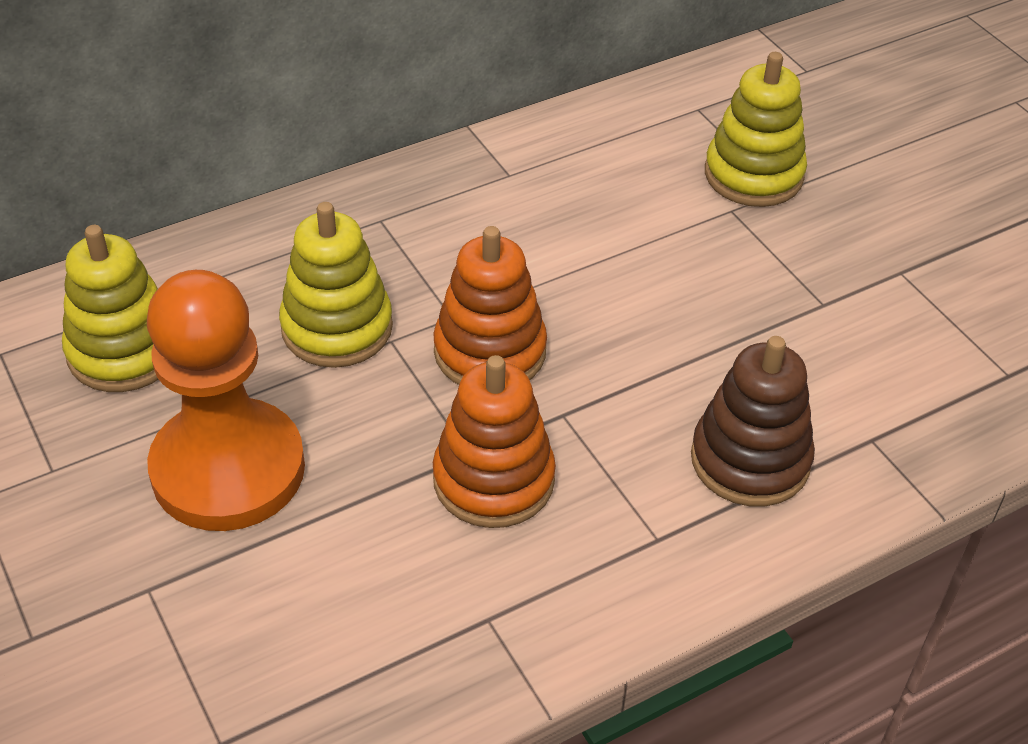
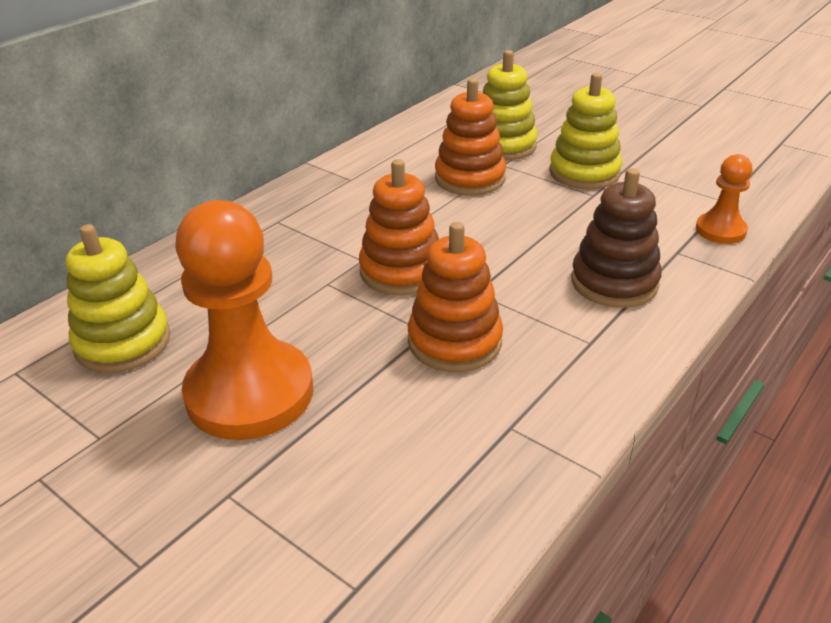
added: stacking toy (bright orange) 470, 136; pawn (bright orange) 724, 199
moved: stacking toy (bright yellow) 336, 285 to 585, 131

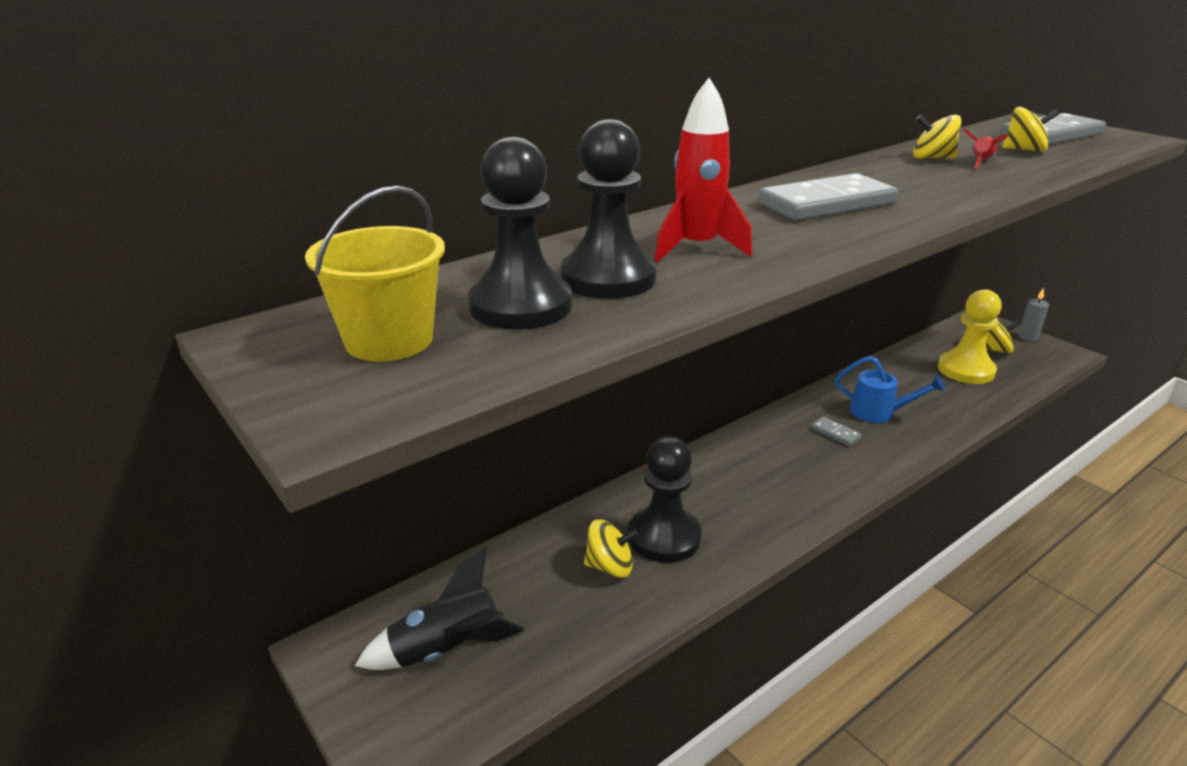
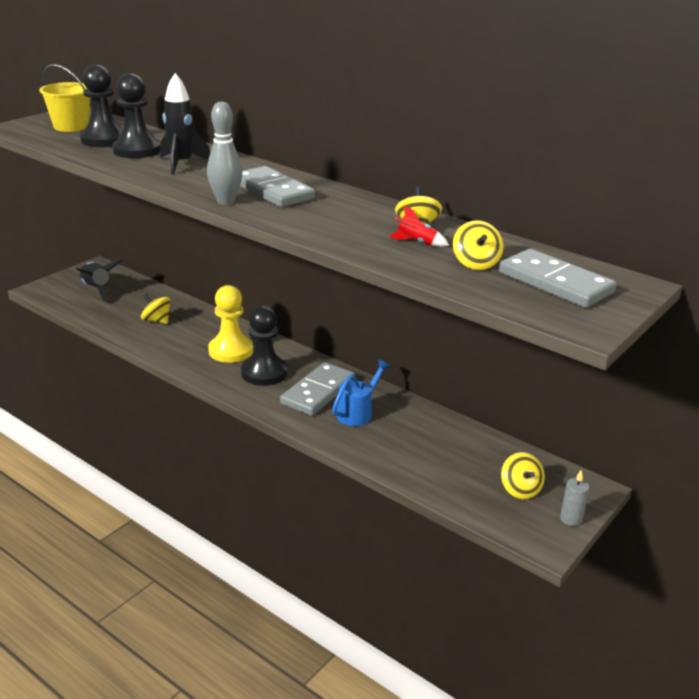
added: tenpin (grey) 224, 153
moved: pawn (ebony) 665, 500 to 264, 345; pawn (bright yellow) 970, 336 to 230, 324
recoloured: spaceship (scarlet) 703, 170 to spaceship (ebony) 185, 123
turned: toy top (bright yellow) 611, 548 = 155, 309 135 degrees clockwise; sprinkling can (royal blue) 890, 389 = 361, 393 150 degrees counterclockwise
resized: domino (grey) 836, 432 = 317, 389 x2.23

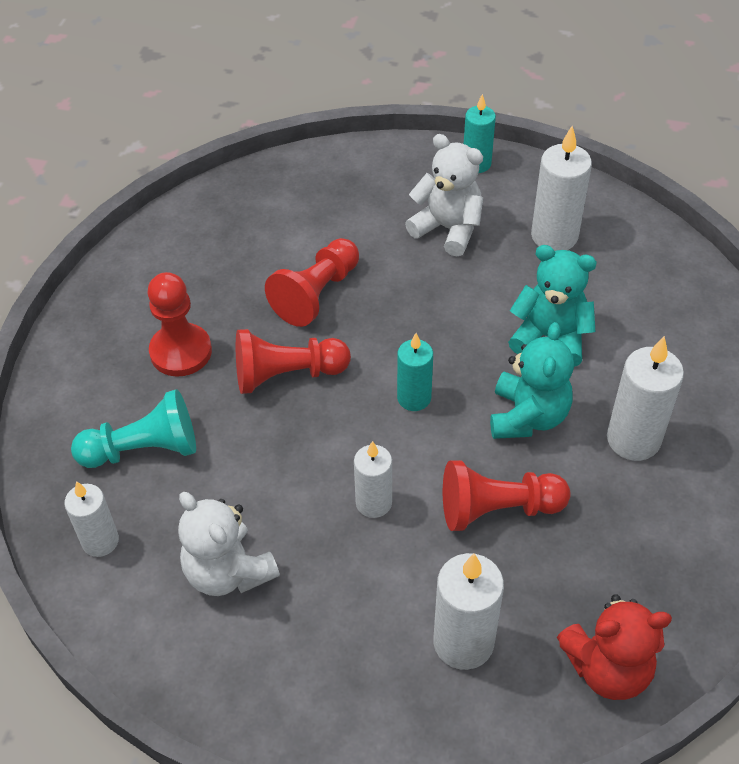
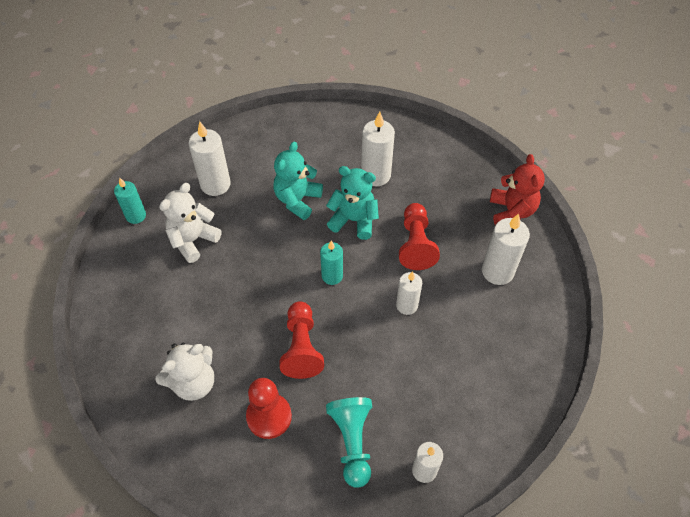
removed: pawn (scarlet) 312, 282
moved: teddy bear (snow-white) 229, 544 to 184, 372

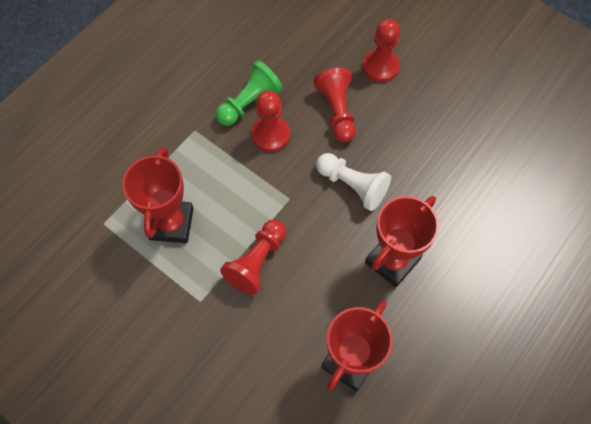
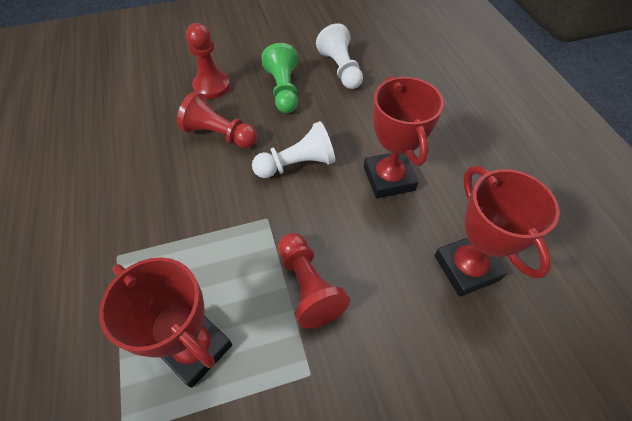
removed: pawn (scarlet) 270, 121
added: pawn (snow-white) 339, 56
moved: pawn (emerald) 249, 93 to 279, 78

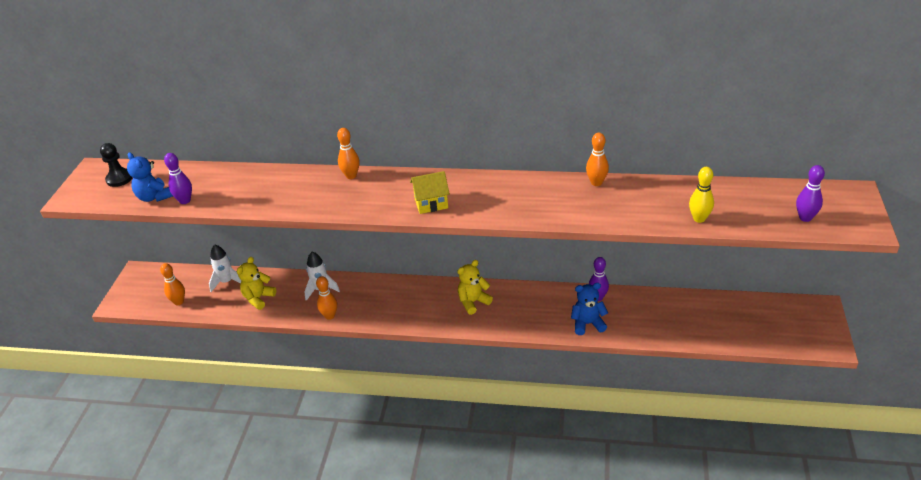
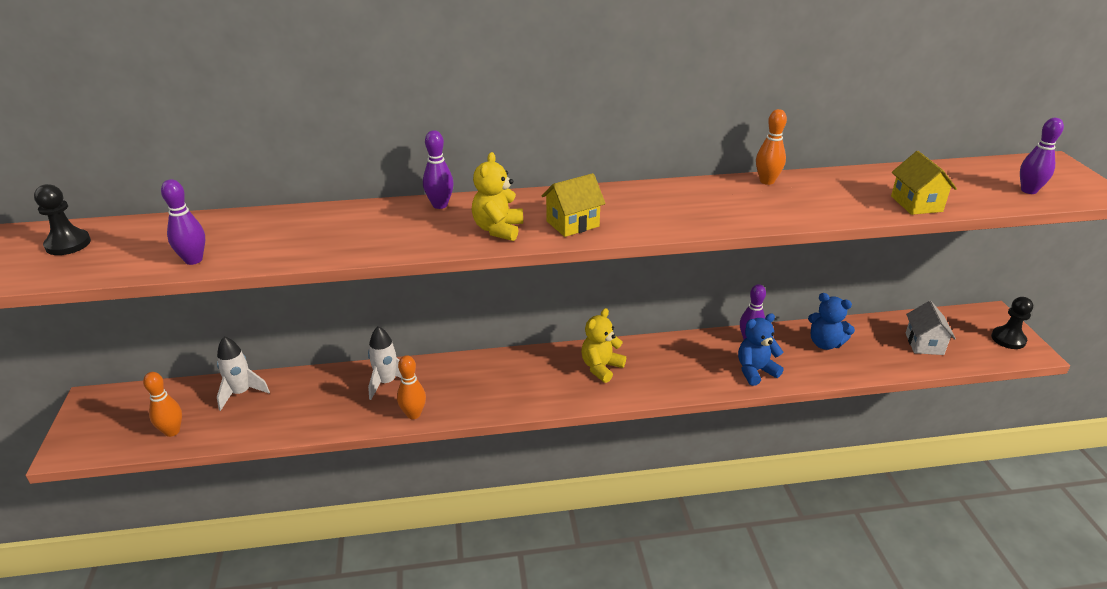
added: house (snow-white) 931, 328; pawn (ebony) 1012, 323
moved: teddy bear (royal blue) 150, 177 to 831, 321; teddy bear (bright yellow) 256, 283 to 497, 196
replaced: tenpin (bright yellow) 701, 195 to house (bright yellow) 924, 183
recoloured: tenpin (bright orange) 348, 153 to tenpin (purple) 438, 169

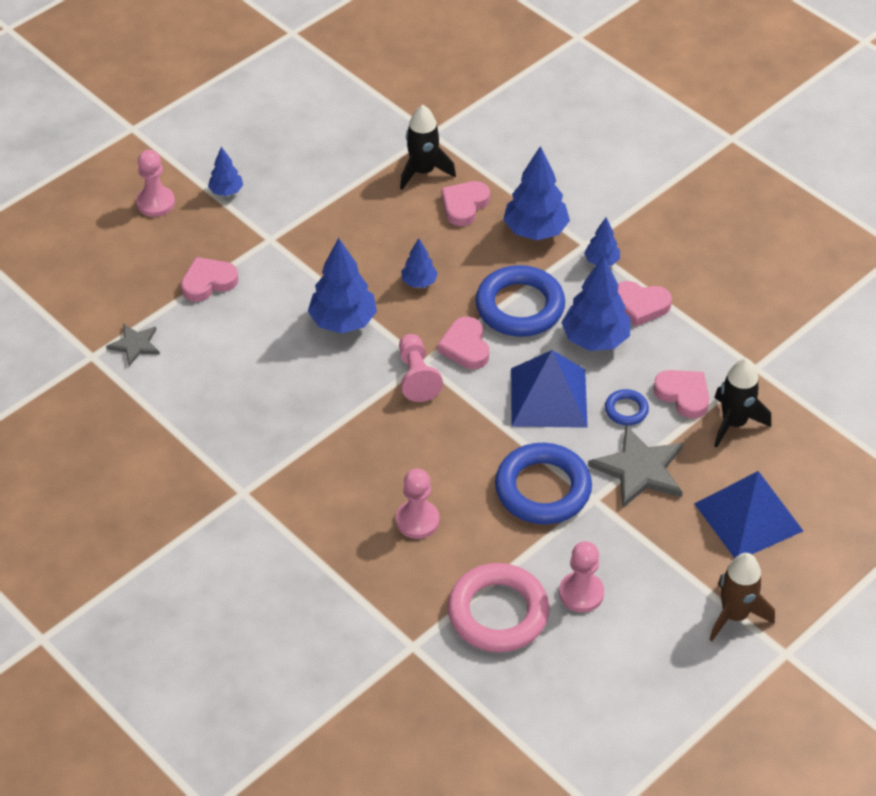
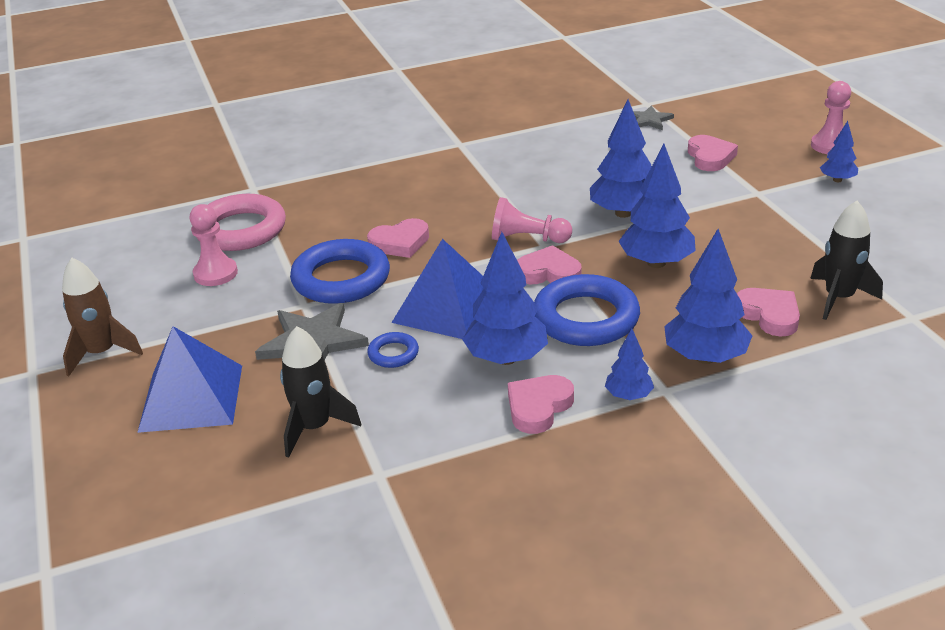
removed: pawn (pink) 417, 503
moved: love heart (pink) 681, 394 to 398, 238
resized: toy tree (royal blue) 419, 263 = 657, 205 x1.85

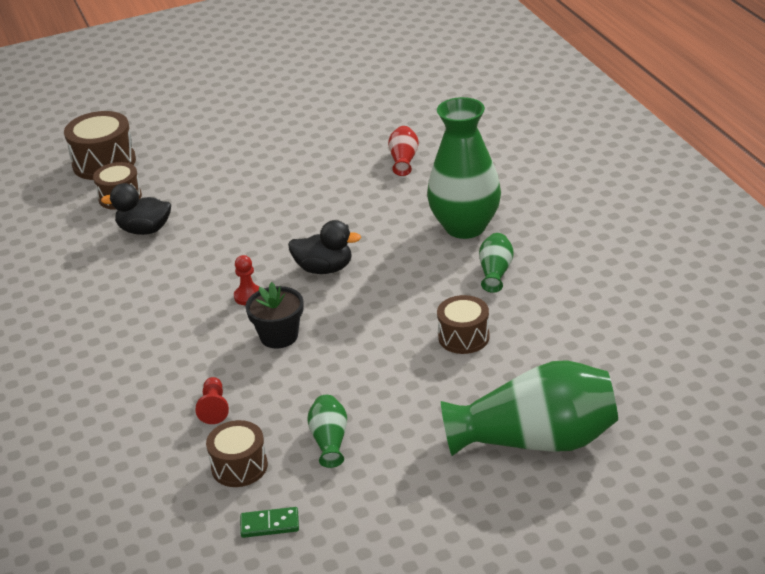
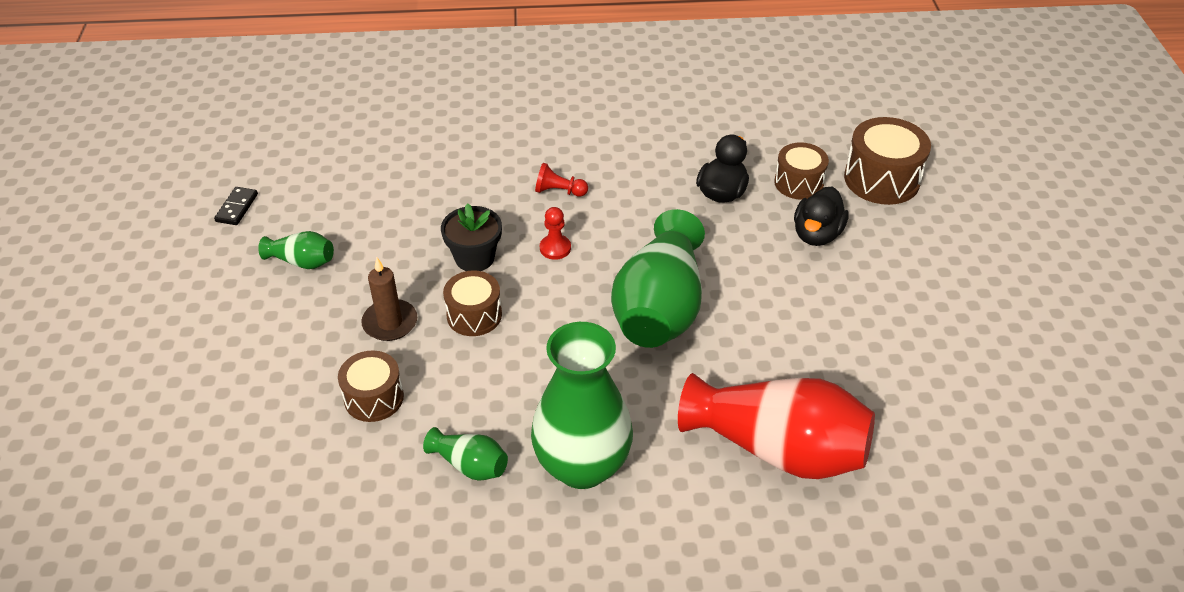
added: candle (dark brown) 389, 299
moved: pawn (scarlet) 212, 400 to 561, 180; drum (dark brown) 237, 453 to 472, 303; toy duck (ebony) 324, 247 to 821, 216; flower vase (emerald) 529, 408 to 658, 278
recoloured: domino (emerald) 269, 522 to domino (ebony) 236, 206
resized: flower vase (scarlet) 403, 151 = 776, 426 x2.20

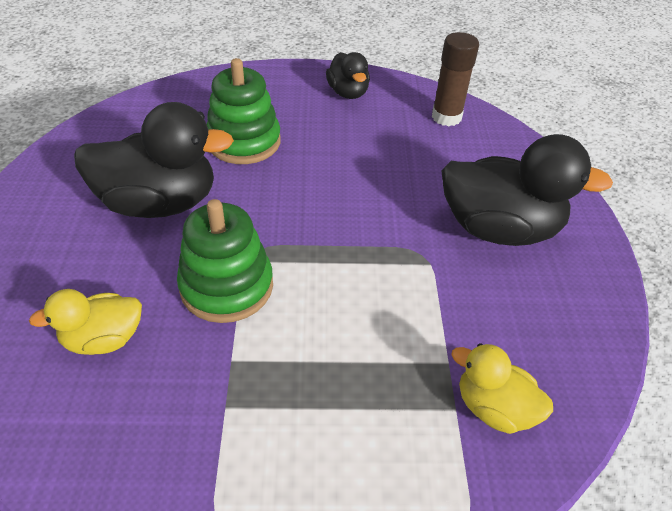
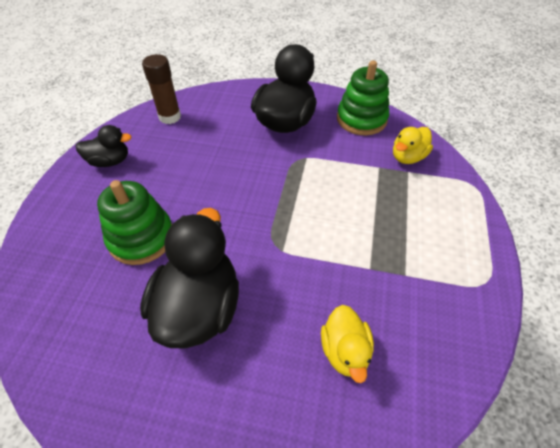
moved: stacking toy (emerald) 225, 261 to 363, 97

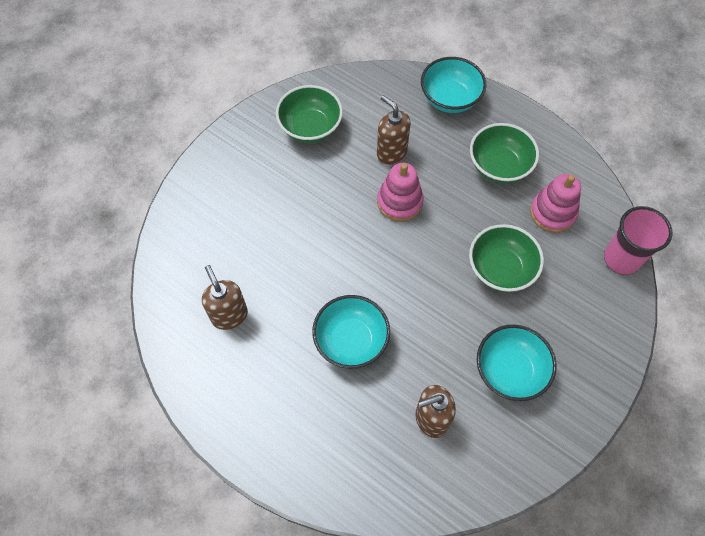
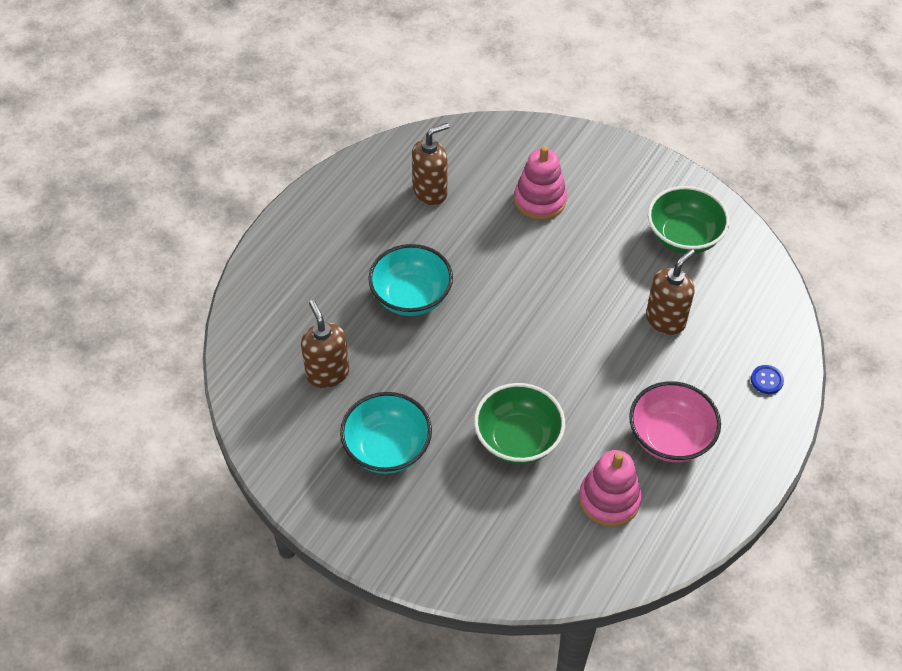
removed: tumbler (pink) 638, 240
moved: stacking toy (pink) 400, 192 to 540, 183
replaced: serving bowl (teal) 453, 85 to sewing button (royal blue) 767, 379
recoloured: serving bowl (emerald) 504, 153 to serving bowl (pink) 675, 421

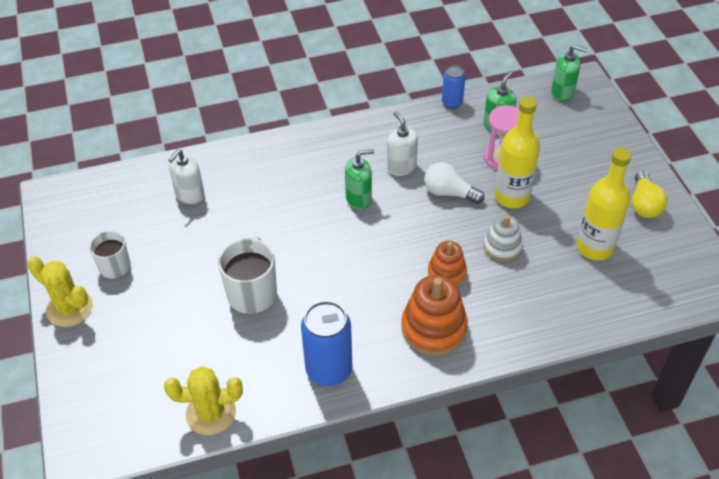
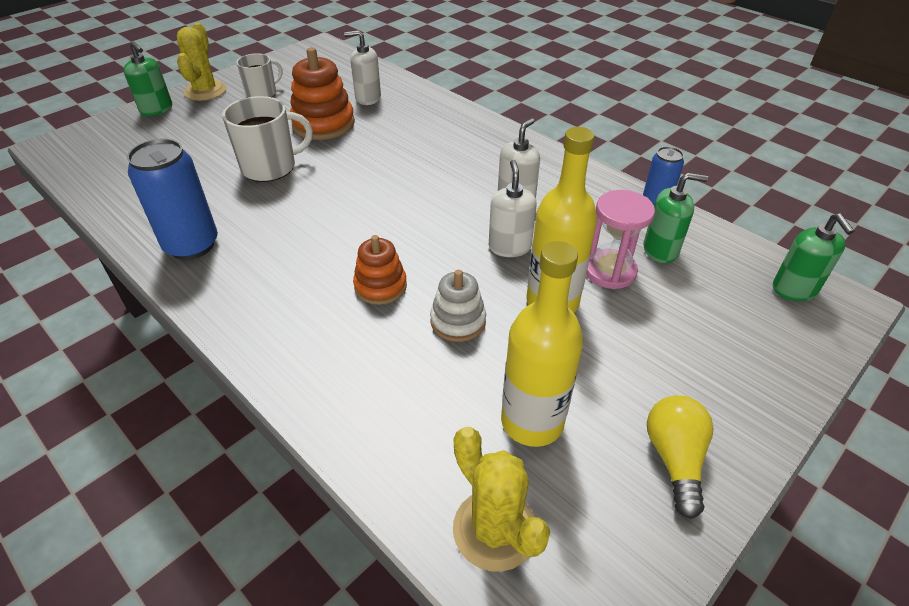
moved: cactus (bright yellow) 203, 400 to 501, 499; soap dispenser (emerald) 359, 179 to 148, 78; stacking toy (bright orange) 435, 315 to 322, 93
replaced: bulb (snow-white) 454, 183 to soap dispenser (snow-white) 513, 208
turned: bulb (bright yellow) 650, 194 = 680, 457 120 degrees clockwise

